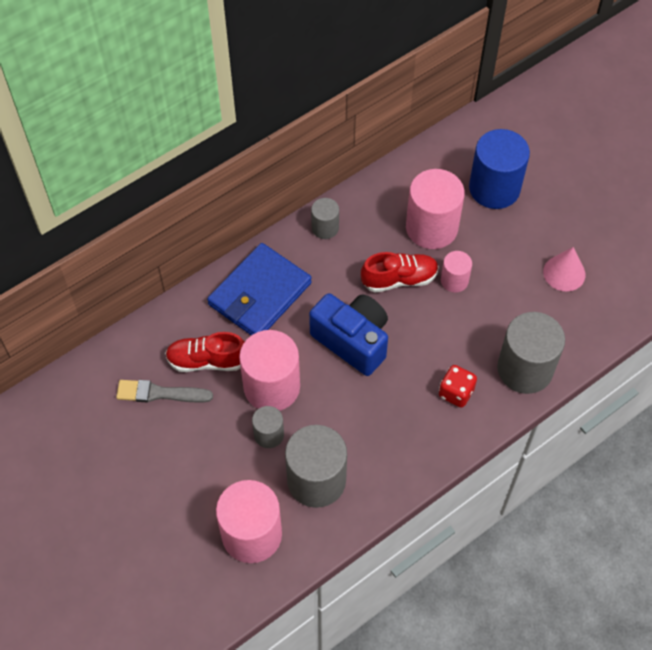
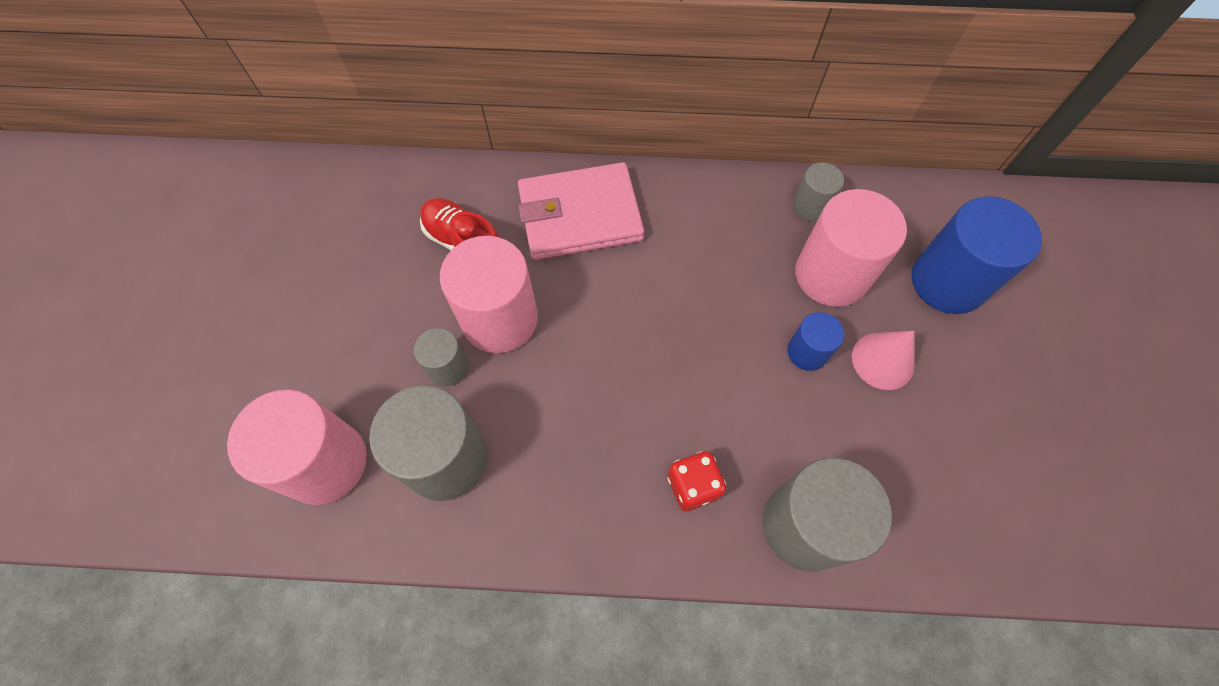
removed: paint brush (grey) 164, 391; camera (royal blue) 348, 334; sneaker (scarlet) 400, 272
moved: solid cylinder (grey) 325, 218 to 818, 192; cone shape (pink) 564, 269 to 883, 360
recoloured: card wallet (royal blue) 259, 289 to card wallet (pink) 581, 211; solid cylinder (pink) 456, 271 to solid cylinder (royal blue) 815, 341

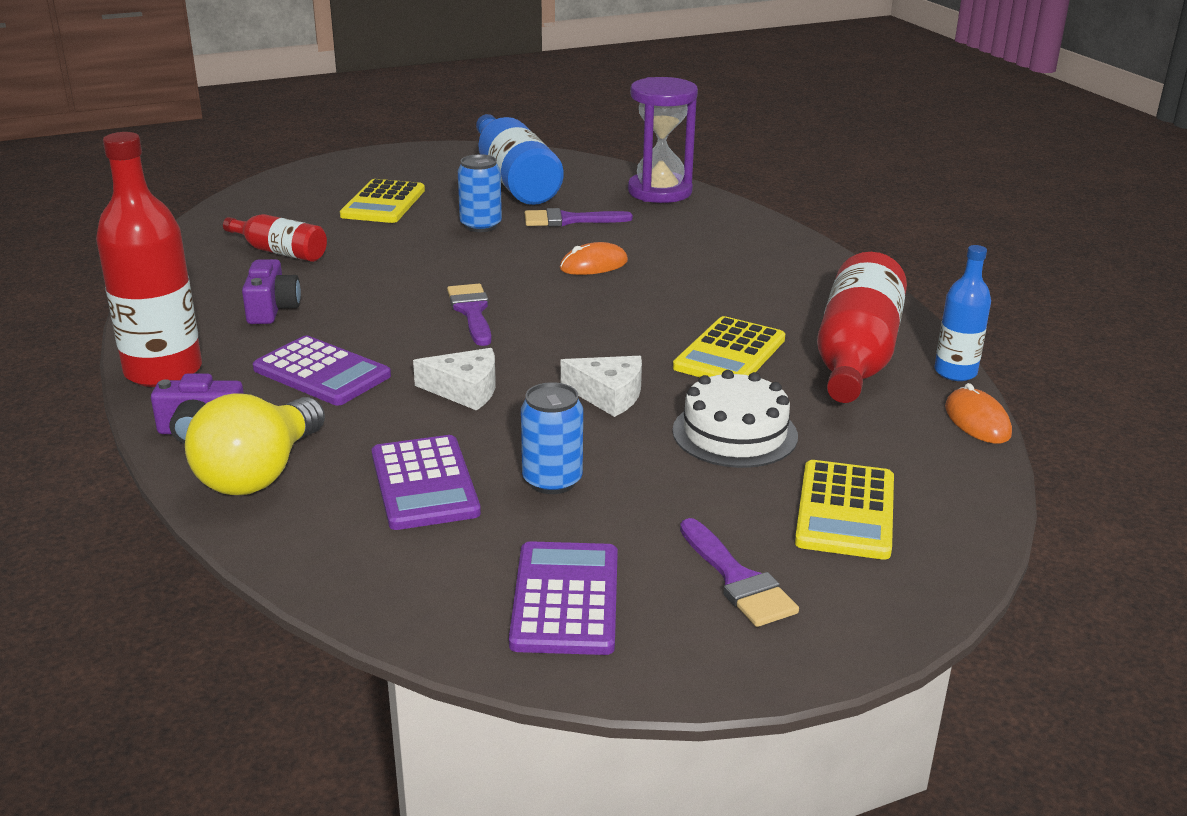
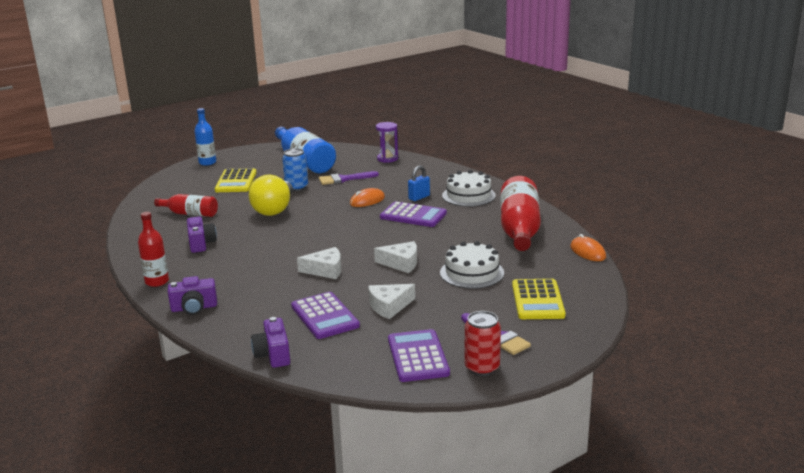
removed: paint brush (purple) 469, 315; adding machine (bright yellow) 729, 346
added: camera (purple) 270, 342; small lock (royal blue) 419, 183; cake (snow-white) 469, 188; can (scarlet) 483, 343
moved: bulb (bright yellow) 255, 444 to 270, 195; adding machine (purple) 322, 370 to 413, 214; drink bottle (royal blue) 962, 313 to 205, 137
replaced: can (royal blue) 552, 438 to cheese wedge (snow-white) 391, 301
resized: drink bottle (scarlet) 149, 259 = 153, 249 x0.56; sand timer (purple) 663, 140 = 387, 142 x0.60

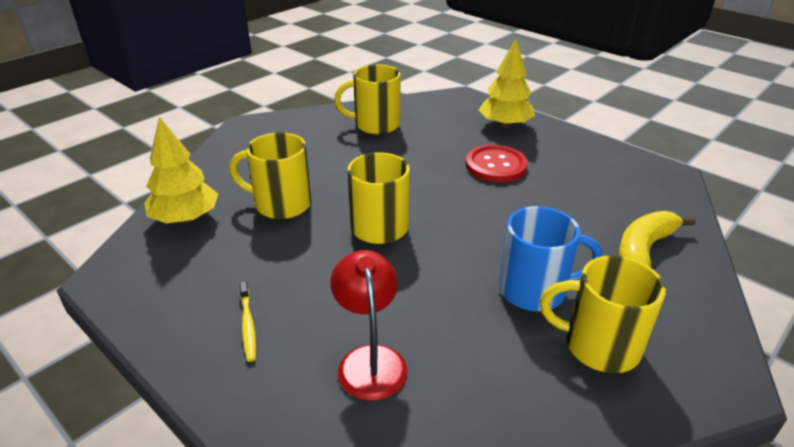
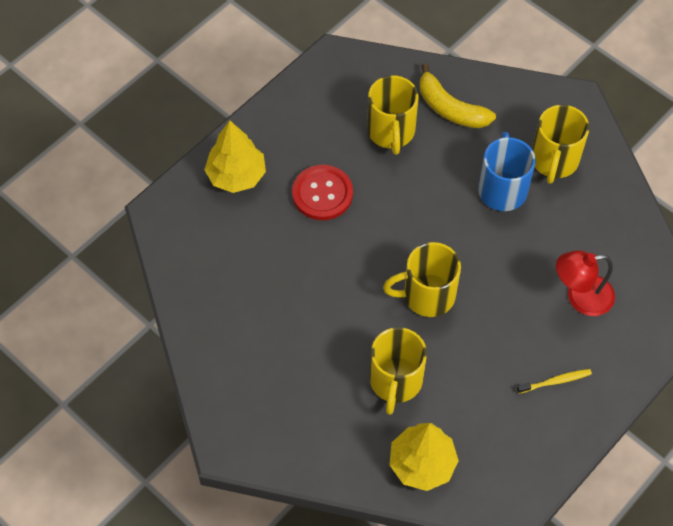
moved: coffee mug (bright yellow) 367, 99 to 392, 115

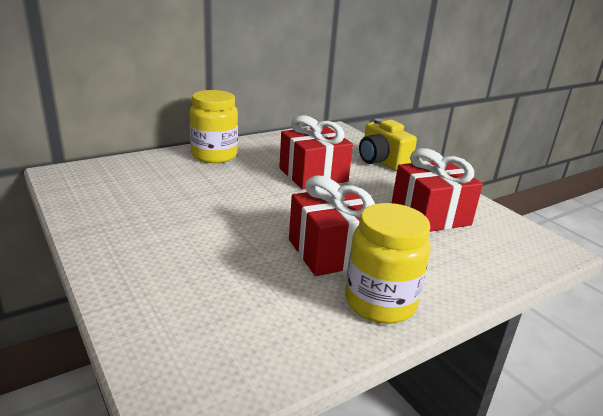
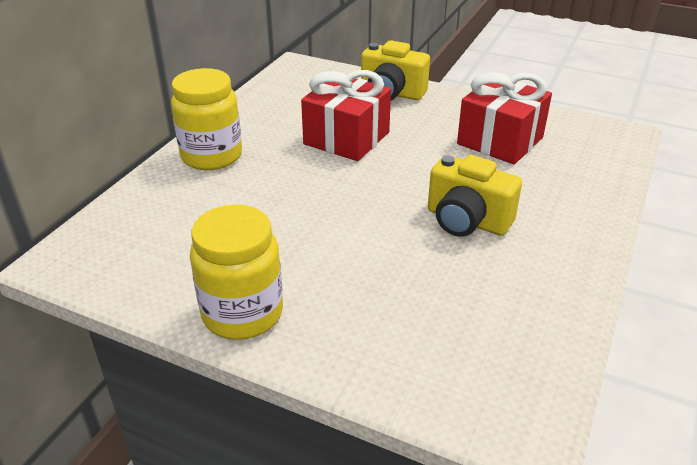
moved: preserve jar (bright yellow) 388, 263 to 236, 272
replaced: present (scarlet) 331, 225 to camera (bright yellow) 475, 196

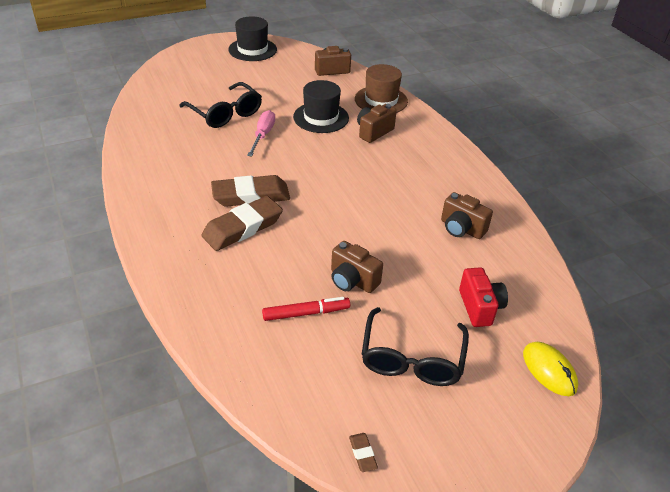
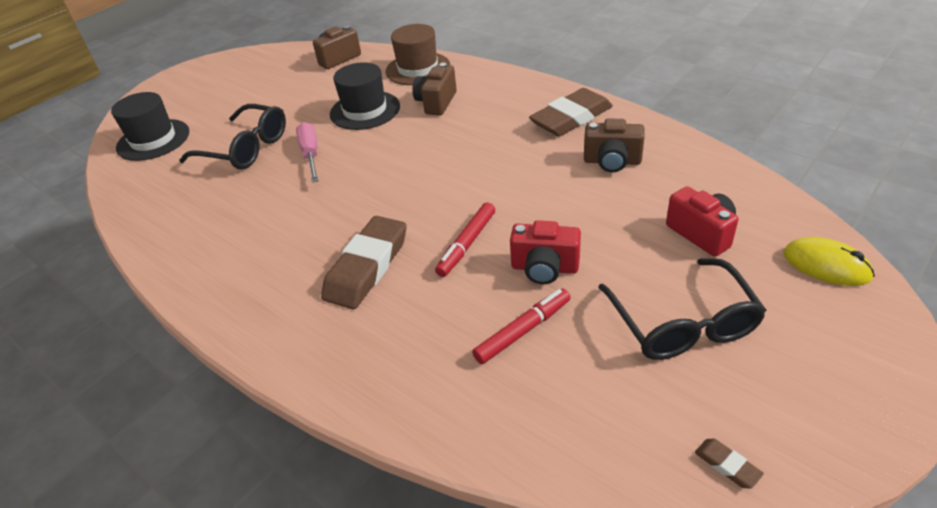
added: marker (scarlet) 465, 239
moved: eraser (dark brown) 250, 191 to 571, 112; tall hat (ebony) 252, 38 to 150, 126
recoloured: camera (dark brown) 357, 267 to camera (scarlet) 545, 252

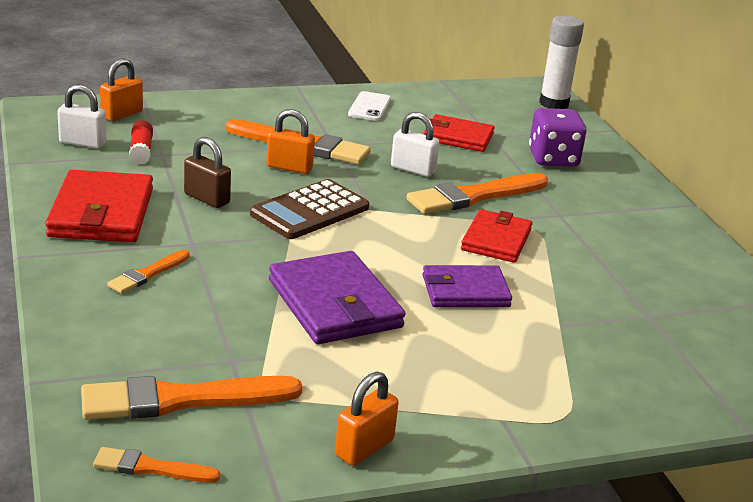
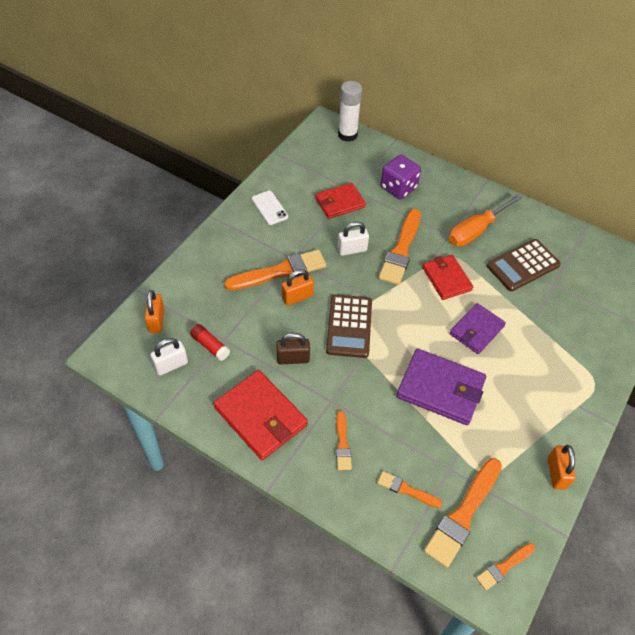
added: paint brush (bright orange) 410, 489; screwdriver (bright orange) 485, 220; adding machine (dark brown) 524, 265

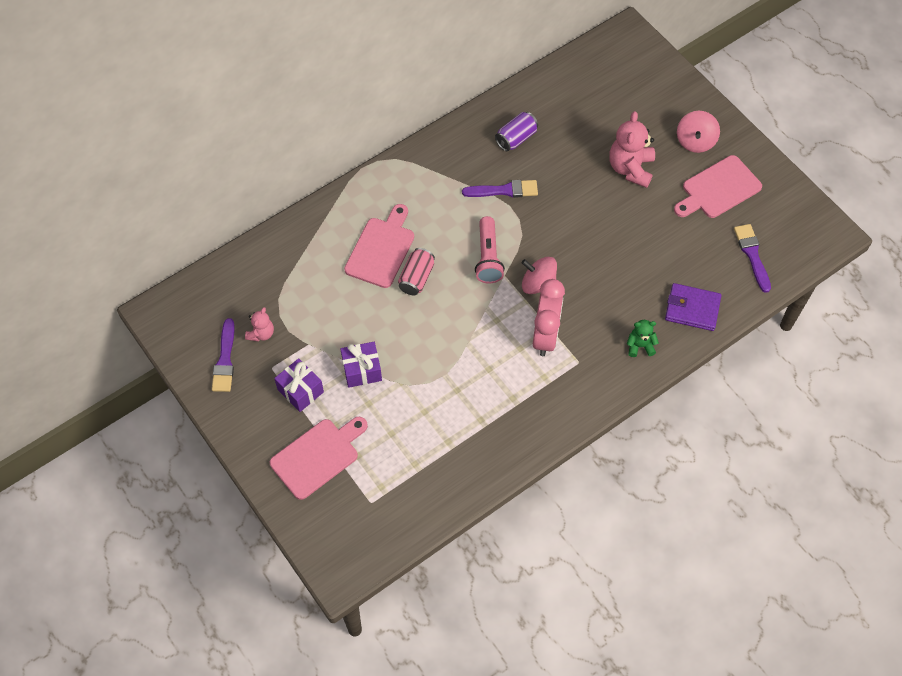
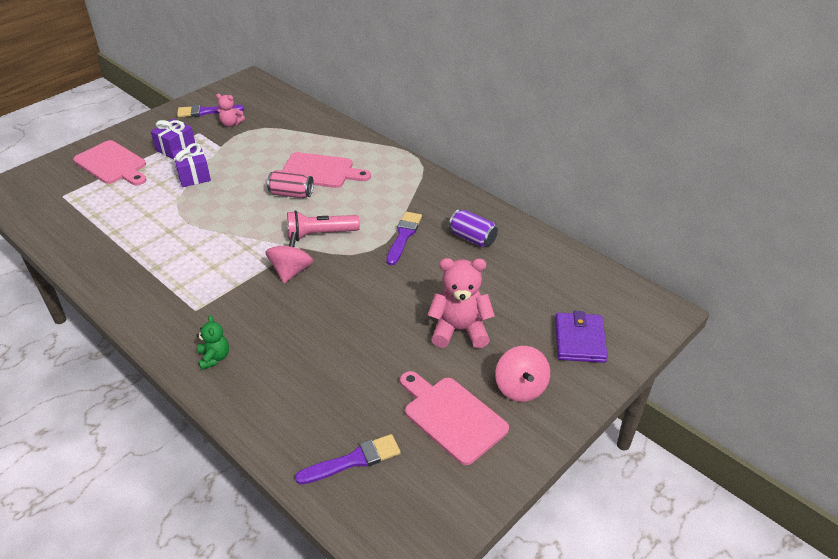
removed: bedside clock (pink) 549, 317
moved: card wallet (purple) 693, 307 to 581, 337
turned: paint brush (purple) 500, 189 = 404, 238 150 degrees counterclockwise; toy top (pink) 698, 132 = 522, 374 105 degrees counterclockwise

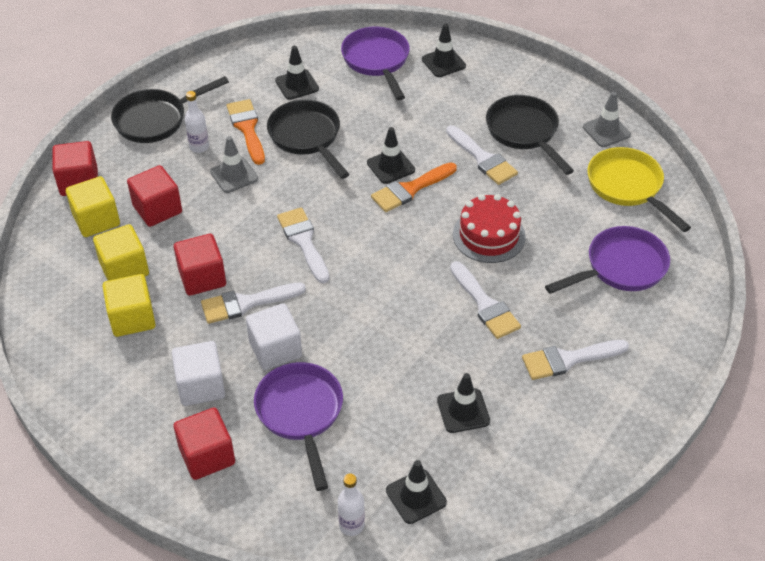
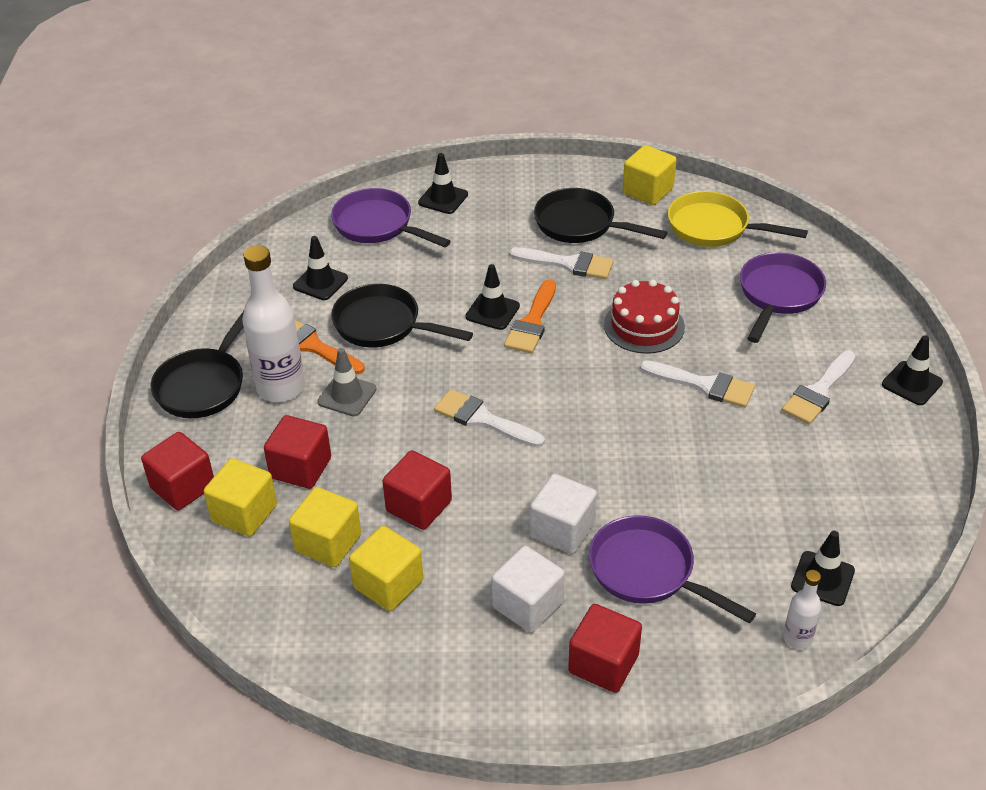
removed: paint brush (snow-white) 253, 303
moved: traffic cone (ebony) 463, 403 to 912, 370
replaced: traffic cone (grey) 607, 119 to solid cube (bright yellow) 649, 175
resized: drink bottle (snow-white) 197, 122 = 273, 323 x2.00

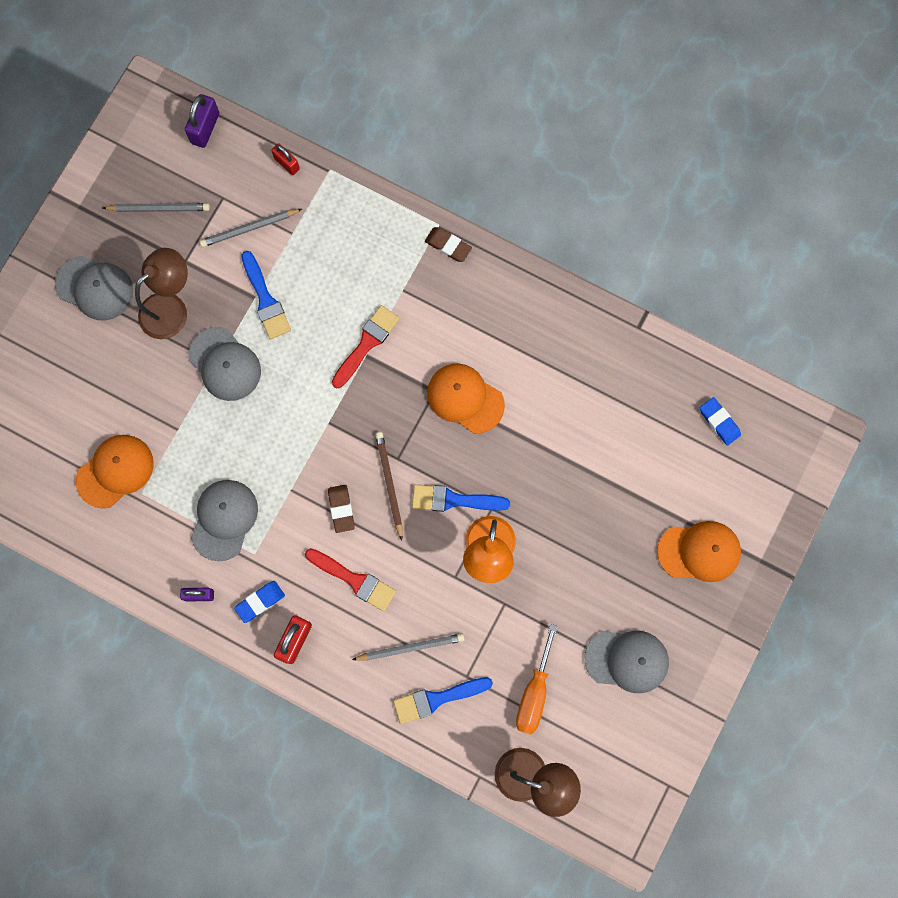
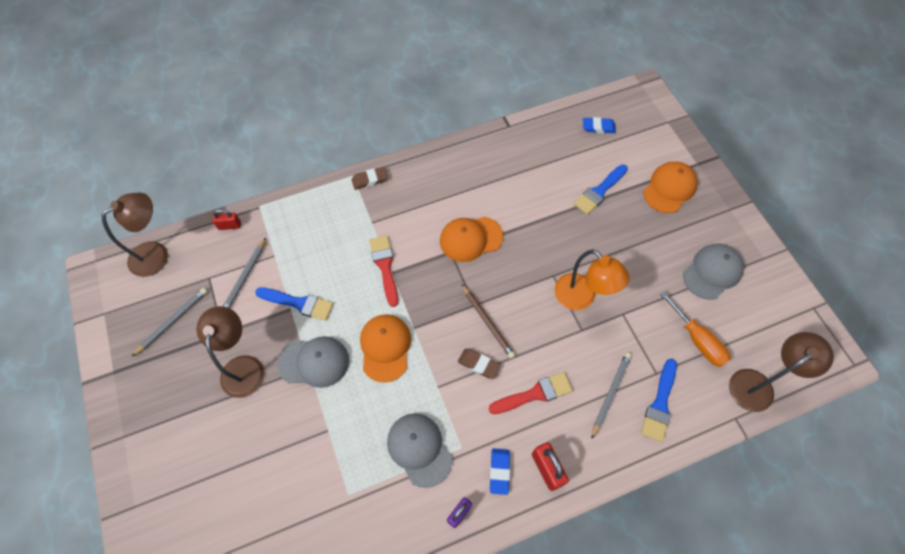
removed: baseball cap (grey) 94, 287
moved: baseball cap (bright orange) 115, 472 to 385, 348; paint brush (royal blue) 461, 498 to 601, 189
replaced: small lock (purple) 202, 121 to lamp (dark brown) 134, 234
turned: pencil (dark brown) 389, 486 = 488, 321 150 degrees counterclockwise

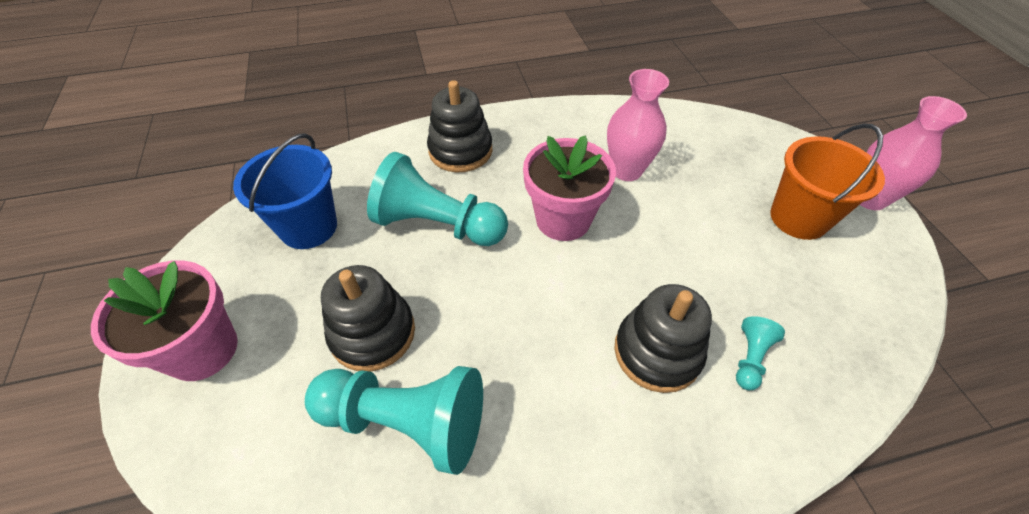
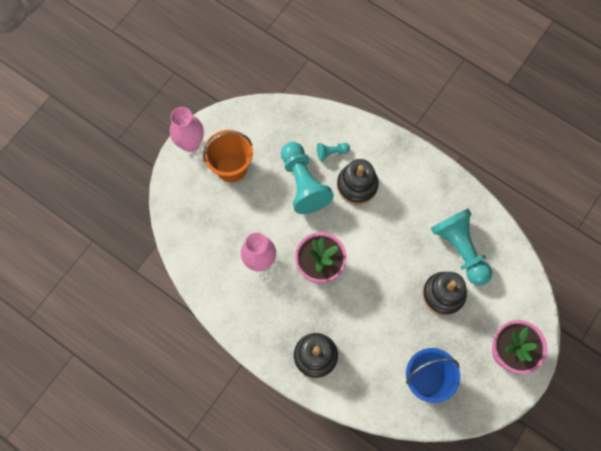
moved: pawn (teal) 437, 199 to 307, 178

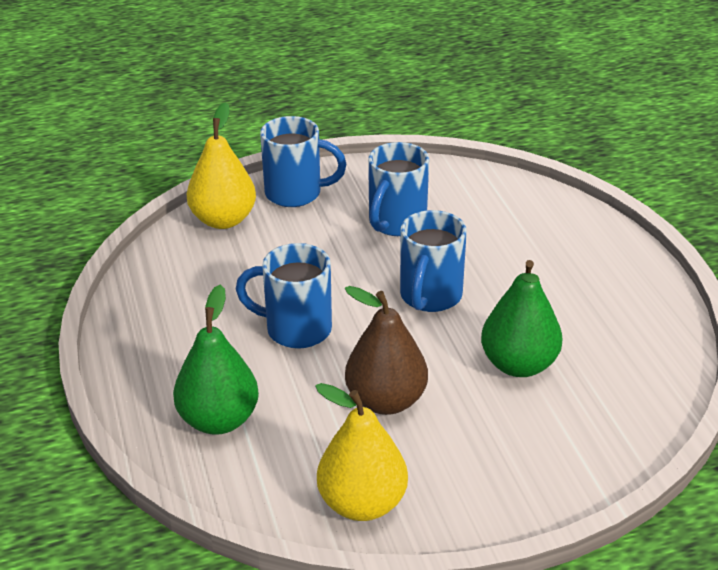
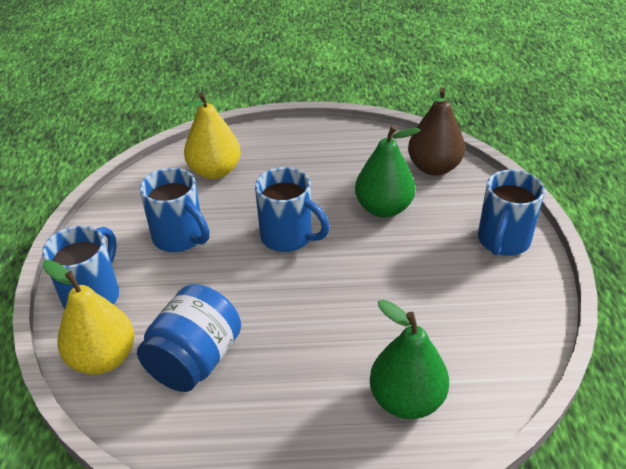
added: preserve jar (royal blue) 189, 338
moved: coffee mug (royal blue) 284, 296 to 511, 213; pear (bright yellow) 361, 452 to 212, 135; pear (dark brown) 386, 350 to 436, 132

